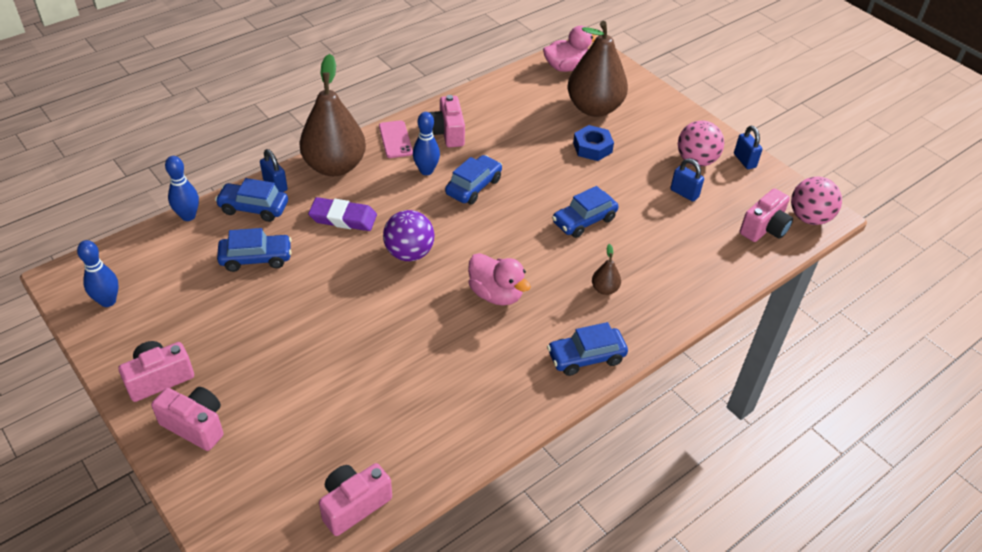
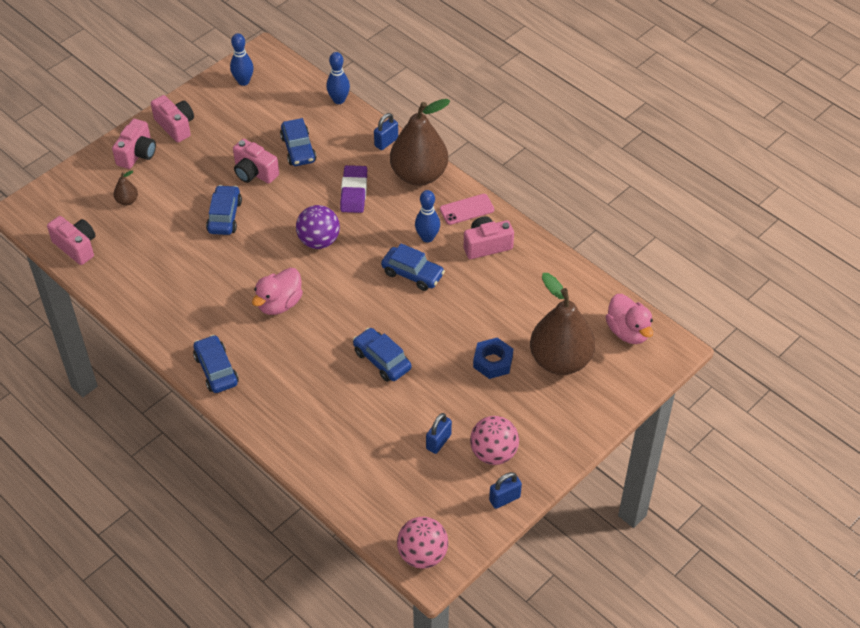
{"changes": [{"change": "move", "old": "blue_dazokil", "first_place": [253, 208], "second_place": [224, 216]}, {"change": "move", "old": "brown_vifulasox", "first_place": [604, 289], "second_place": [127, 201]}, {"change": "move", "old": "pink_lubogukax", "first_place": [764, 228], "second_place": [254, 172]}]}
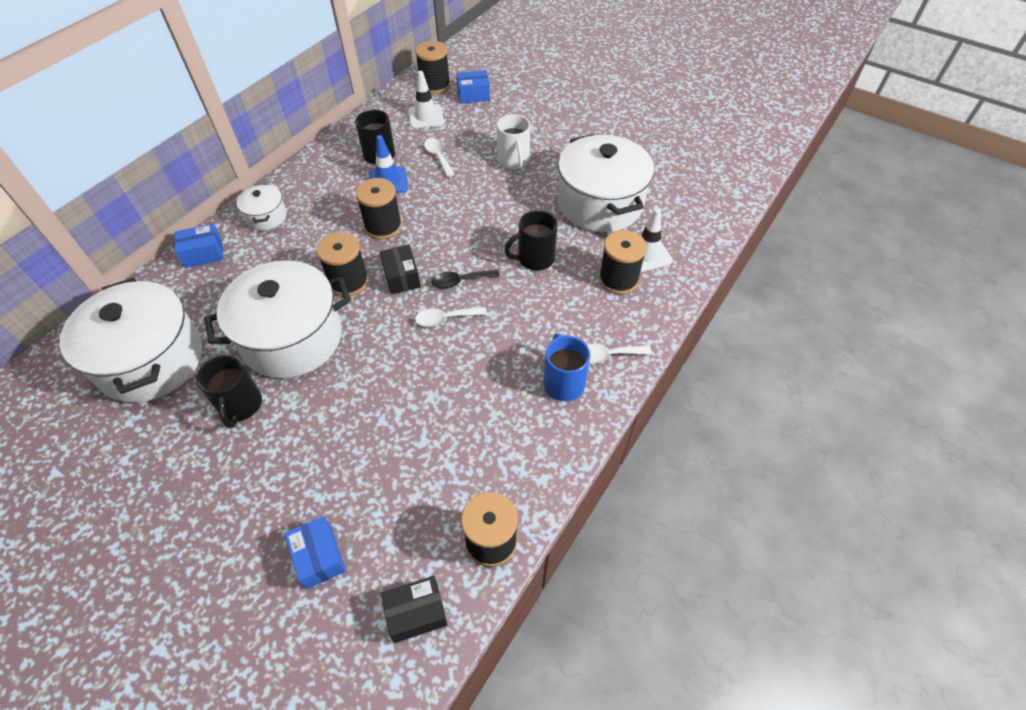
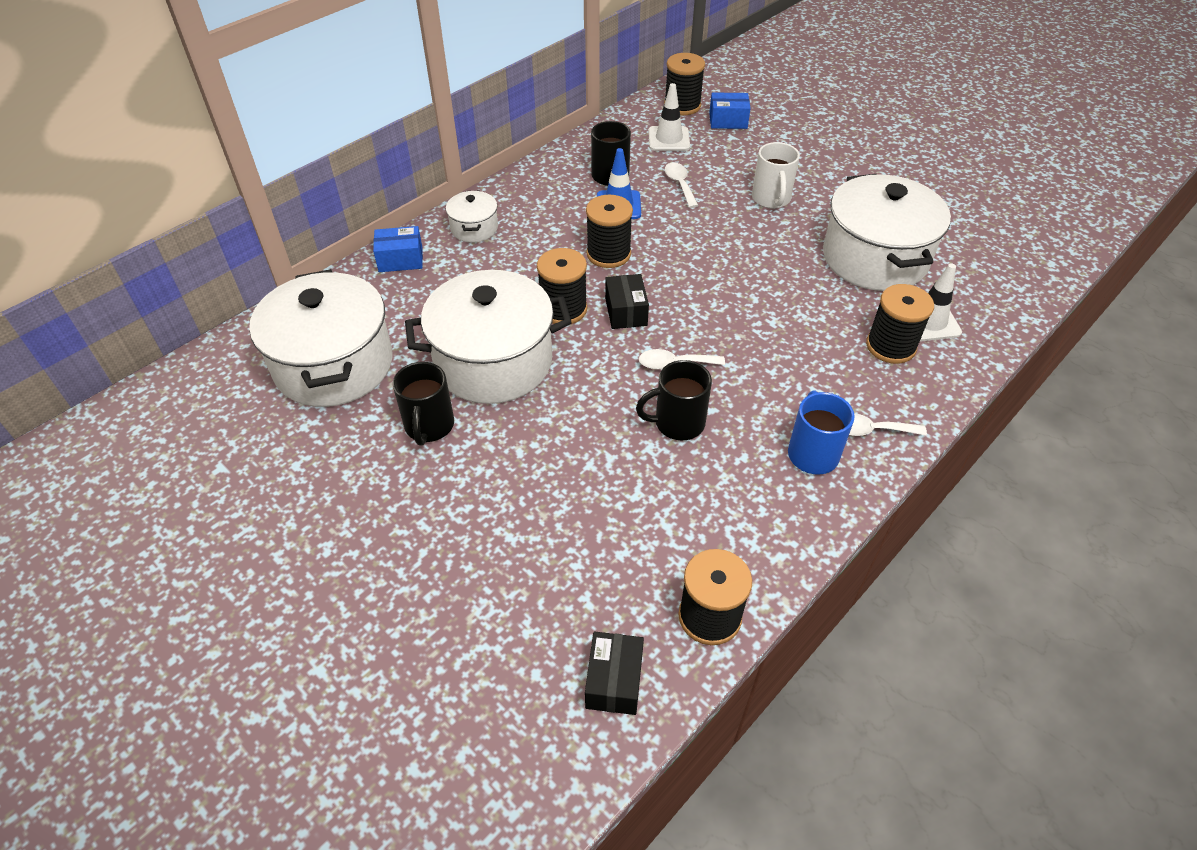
{"changes": [{"change": "delete", "old": "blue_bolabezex", "first_place": [319, 557]}, {"change": "rotate", "old": "black_bolabezex", "first_place": [416, 613], "second_place": [614, 681], "degrees": -75}, {"change": "delete", "old": "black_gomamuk", "first_place": [460, 281]}, {"change": "move", "old": "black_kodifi", "first_place": [534, 259], "second_place": [677, 423]}]}
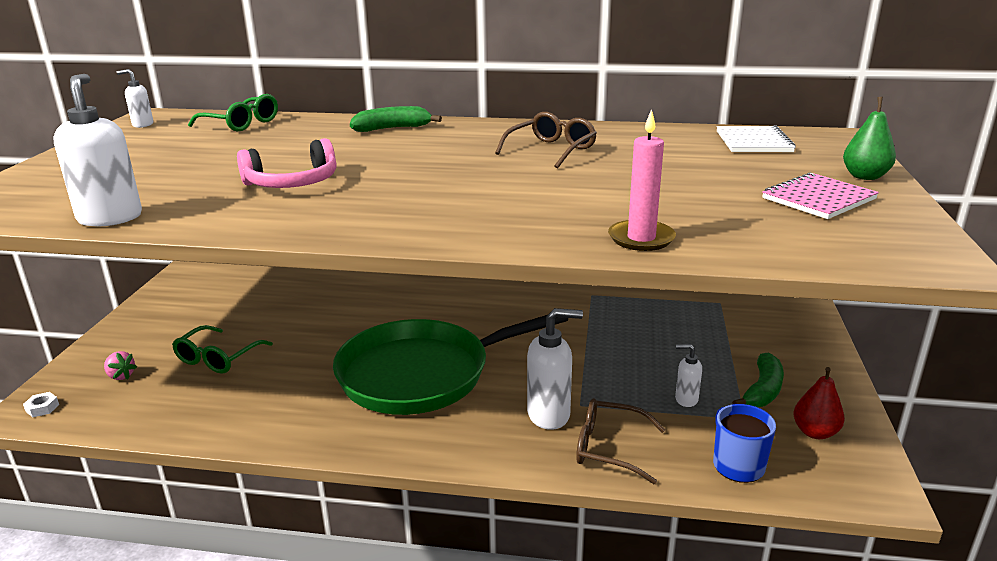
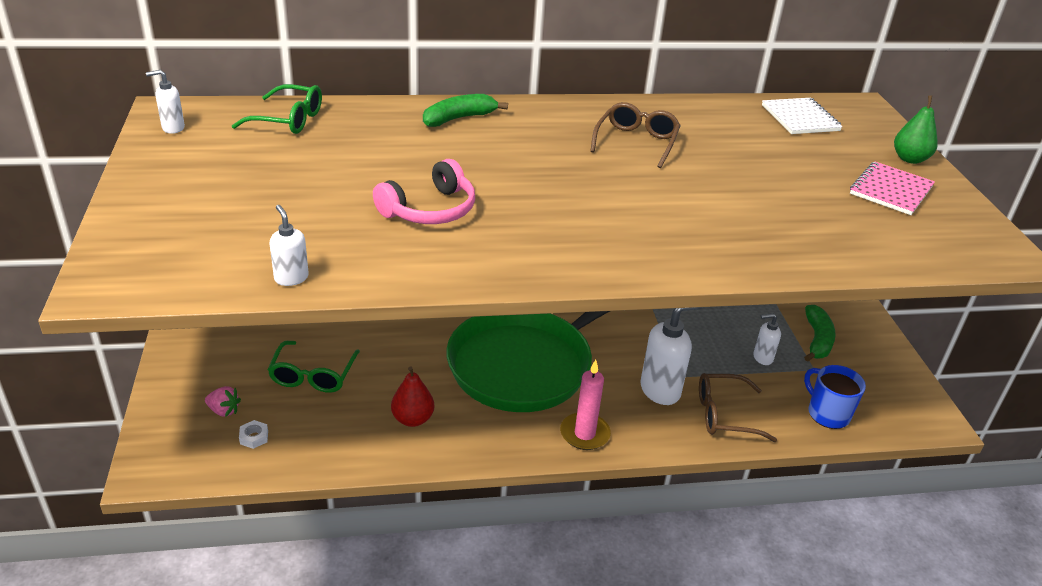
{"changes": [{"change": "move", "old": "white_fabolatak", "first_place": [42, 408], "second_place": [254, 437]}, {"change": "resize", "old": "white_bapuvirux", "first_place": [110, 218], "second_place": [291, 278], "factor": 0.55}, {"change": "move", "old": "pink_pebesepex", "first_place": [641, 238], "second_place": [584, 434]}, {"change": "move", "old": "red_vifulasox", "first_place": [815, 432], "second_place": [412, 419]}]}
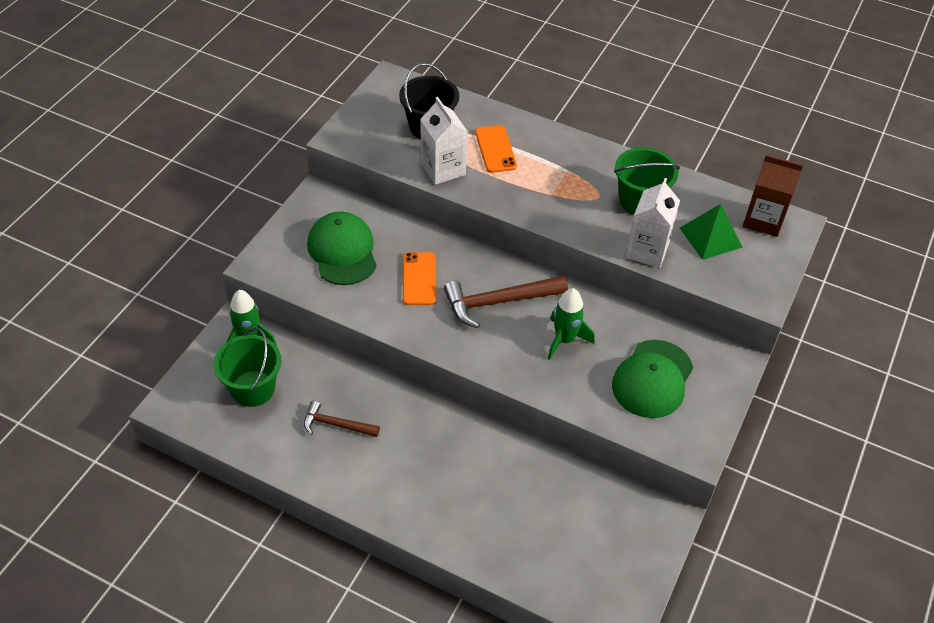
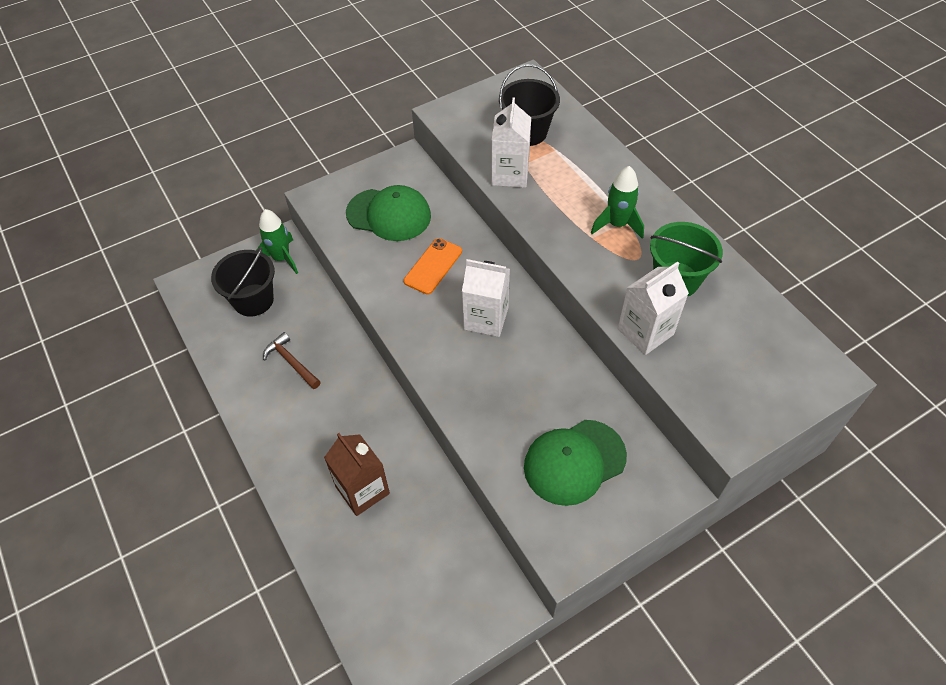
{"changes": [{"change": "recolor", "old": "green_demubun", "new": "black_demubun", "first_place": [253, 388], "second_place": [253, 300]}, {"change": "rotate", "old": "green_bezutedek", "first_place": [342, 251], "second_place": [389, 215], "degrees": 90}, {"change": "replace", "old": "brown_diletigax", "new": "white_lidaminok", "first_place": [499, 302], "second_place": [486, 318]}, {"change": "delete", "old": "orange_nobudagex", "first_place": [495, 149]}, {"change": "move", "old": "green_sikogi", "first_place": [564, 340], "second_place": [617, 224]}, {"change": "delete", "old": "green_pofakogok", "first_place": [710, 237]}, {"change": "move", "old": "brown_lidaminok", "first_place": [763, 220], "second_place": [362, 490]}]}
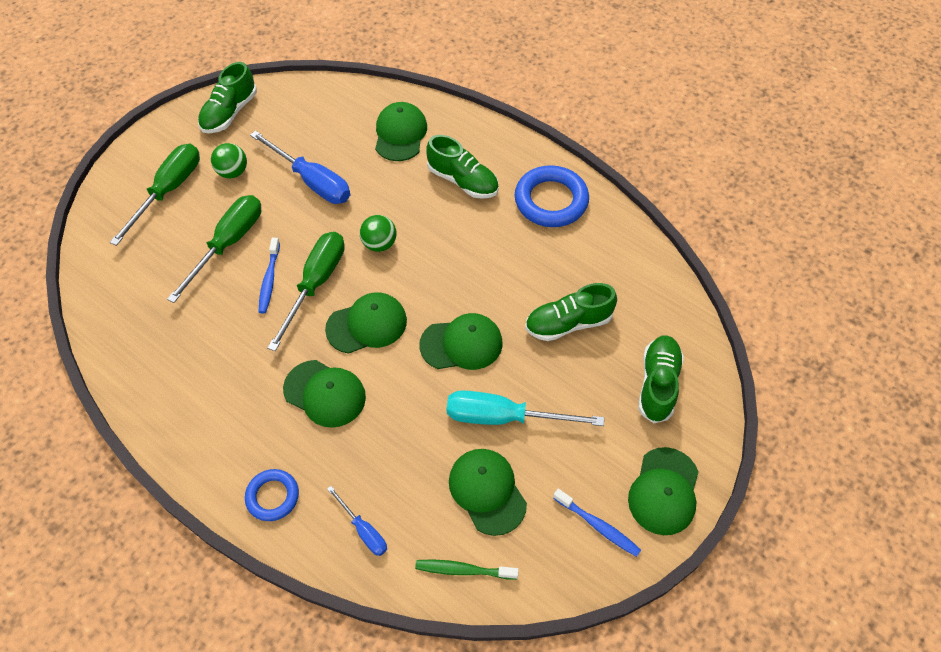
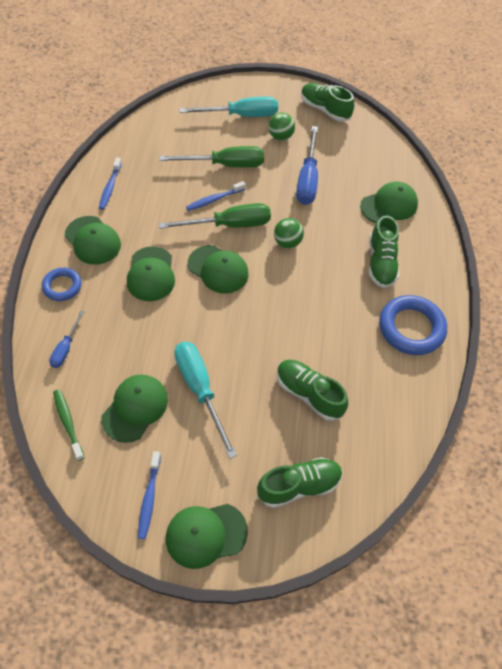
{"changes": [{"change": "recolor", "old": "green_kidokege", "new": "turquoise_kidokege", "first_place": [169, 191], "second_place": [241, 115]}, {"change": "rotate", "old": "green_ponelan", "first_place": [229, 113], "second_place": [324, 109], "degrees": 45}, {"change": "move", "old": "green_bezutedek", "first_place": [461, 344], "second_place": [93, 240]}, {"change": "insert", "new": "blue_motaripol", "second_place": [110, 187]}]}
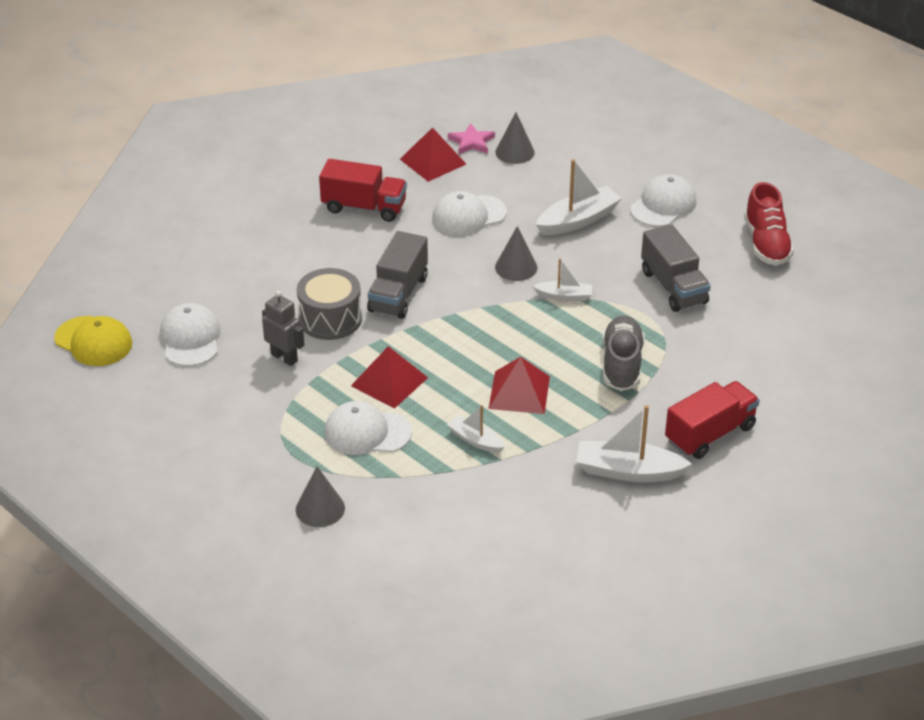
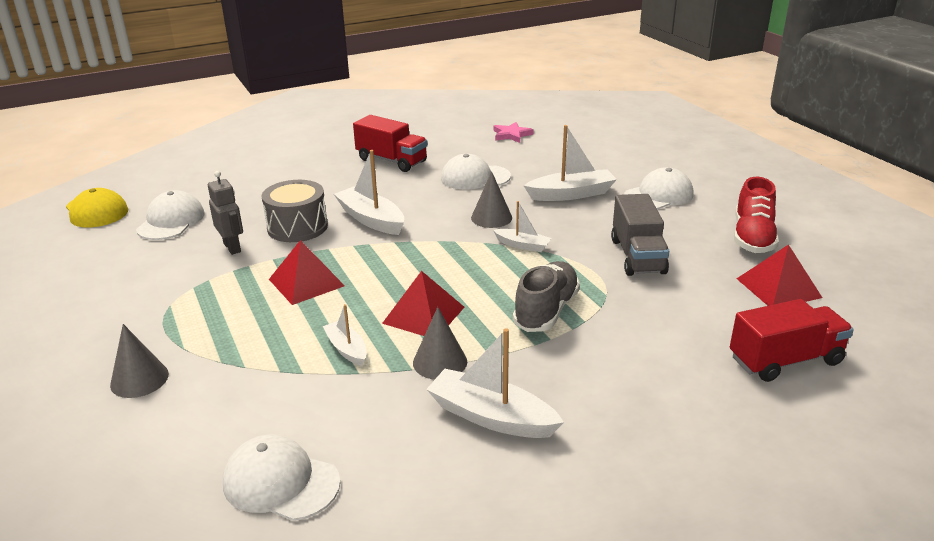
{"changes": [{"change": "move", "old": "white_bezutedek", "first_place": [367, 432], "second_place": [281, 482]}, {"change": "replace", "old": "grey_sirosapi", "new": "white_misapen", "first_place": [398, 294], "second_place": [371, 219]}, {"change": "move", "old": "red_pofakogok", "first_place": [433, 161], "second_place": [778, 288]}, {"change": "move", "old": "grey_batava", "first_place": [515, 152], "second_place": [440, 362]}, {"change": "move", "old": "red_sirosapi", "first_place": [710, 434], "second_place": [785, 360]}]}
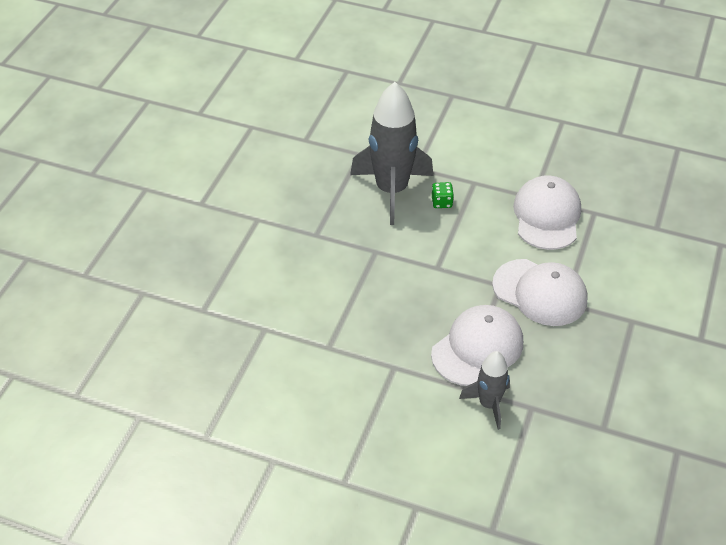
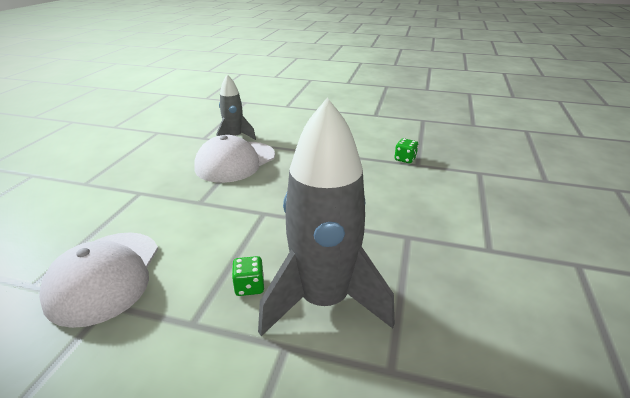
{"changes": [{"change": "delete", "old": "white_bezutedek", "first_place": [540, 292]}, {"change": "insert", "new": "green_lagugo", "second_place": [405, 159]}]}
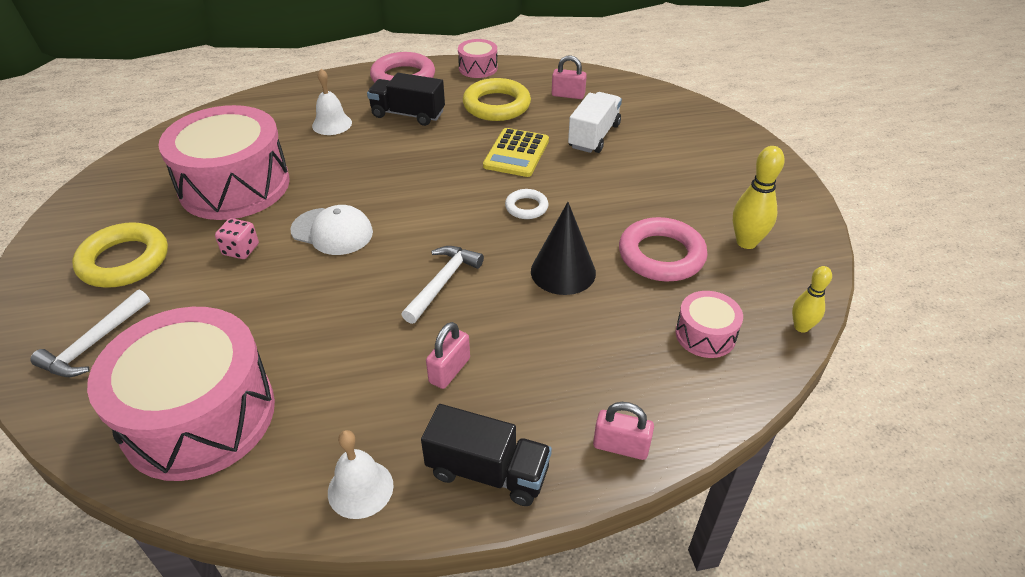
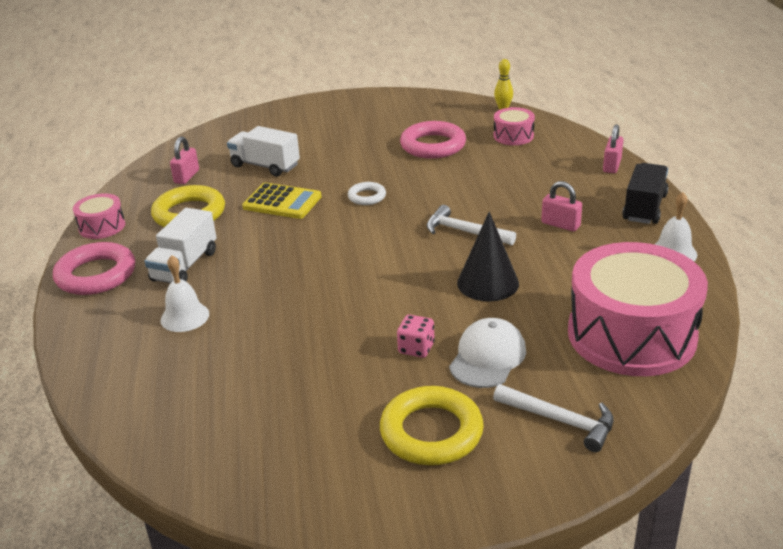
{"changes": [{"change": "delete", "old": "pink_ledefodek", "first_place": [235, 186]}, {"change": "move", "old": "white_bezutedek", "first_place": [332, 231], "second_place": [487, 357]}, {"change": "recolor", "old": "black_sirosapi", "new": "white_sirosapi", "first_place": [408, 114], "second_place": [185, 266]}, {"change": "move", "old": "black_batava", "first_place": [563, 271], "second_place": [488, 283]}, {"change": "delete", "old": "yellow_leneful", "first_place": [746, 242]}]}
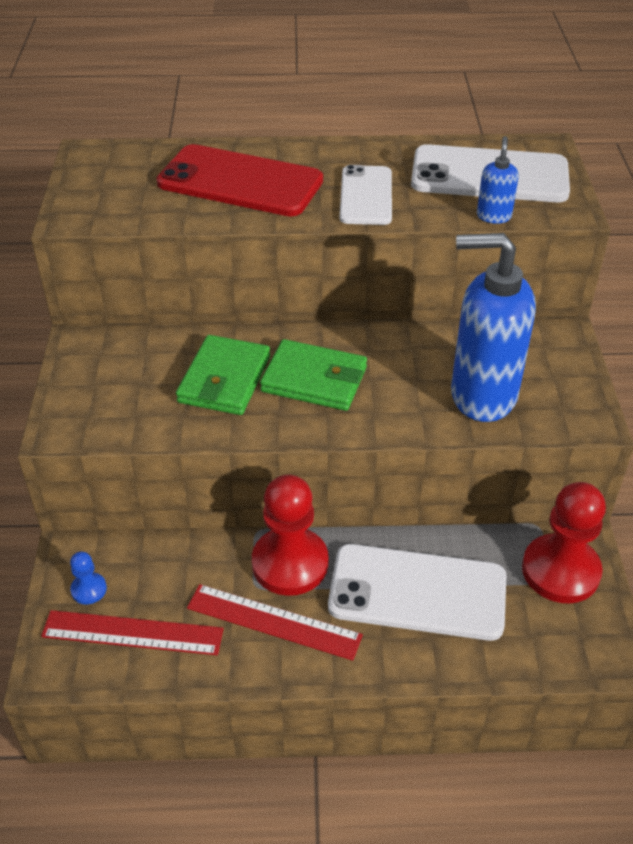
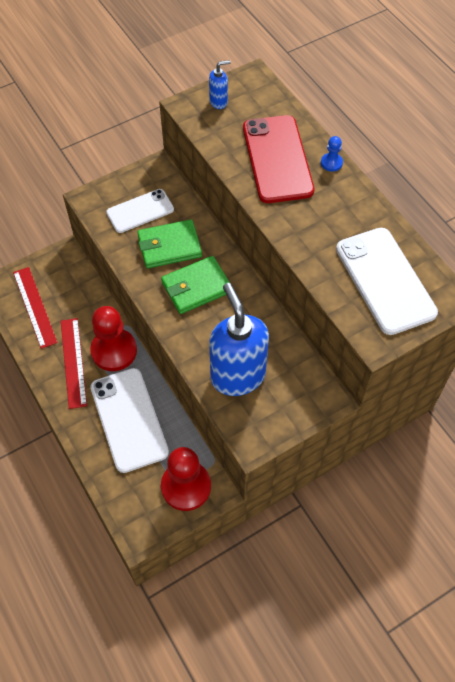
{"changes": [{"change": "move", "old": "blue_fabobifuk", "first_place": [89, 589], "second_place": [331, 163]}, {"change": "rotate", "old": "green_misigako", "first_place": [314, 379], "second_place": [196, 287], "degrees": 75}, {"change": "move", "old": "white_nobudagex", "first_place": [366, 196], "second_place": [140, 211]}, {"change": "move", "old": "blue_bapuvirux", "first_place": [493, 216], "second_place": [218, 102]}]}
